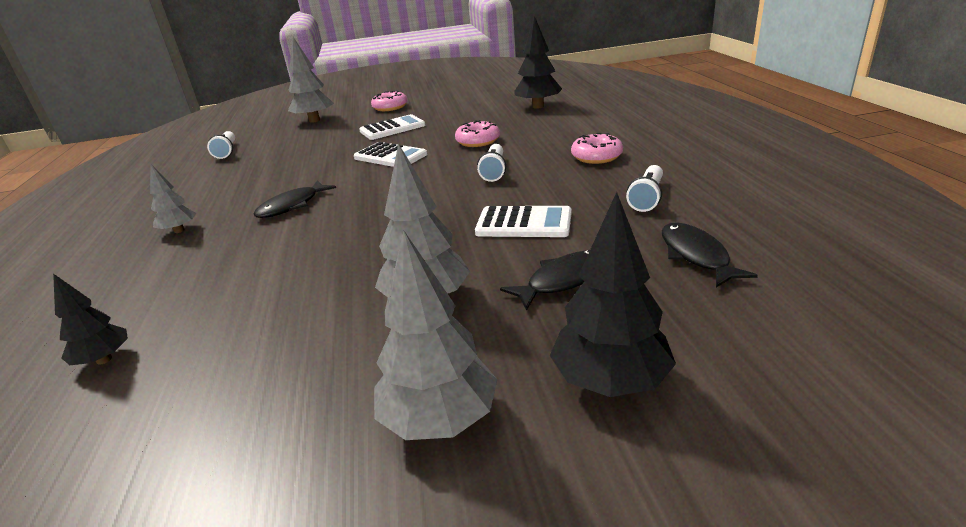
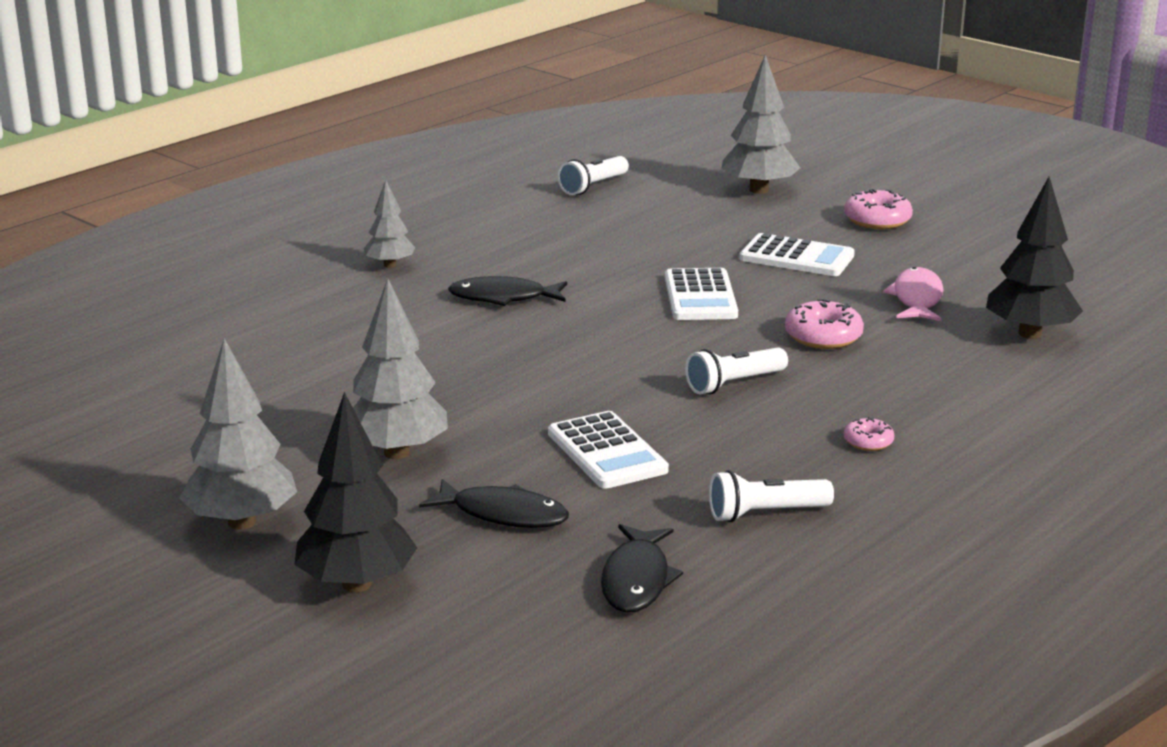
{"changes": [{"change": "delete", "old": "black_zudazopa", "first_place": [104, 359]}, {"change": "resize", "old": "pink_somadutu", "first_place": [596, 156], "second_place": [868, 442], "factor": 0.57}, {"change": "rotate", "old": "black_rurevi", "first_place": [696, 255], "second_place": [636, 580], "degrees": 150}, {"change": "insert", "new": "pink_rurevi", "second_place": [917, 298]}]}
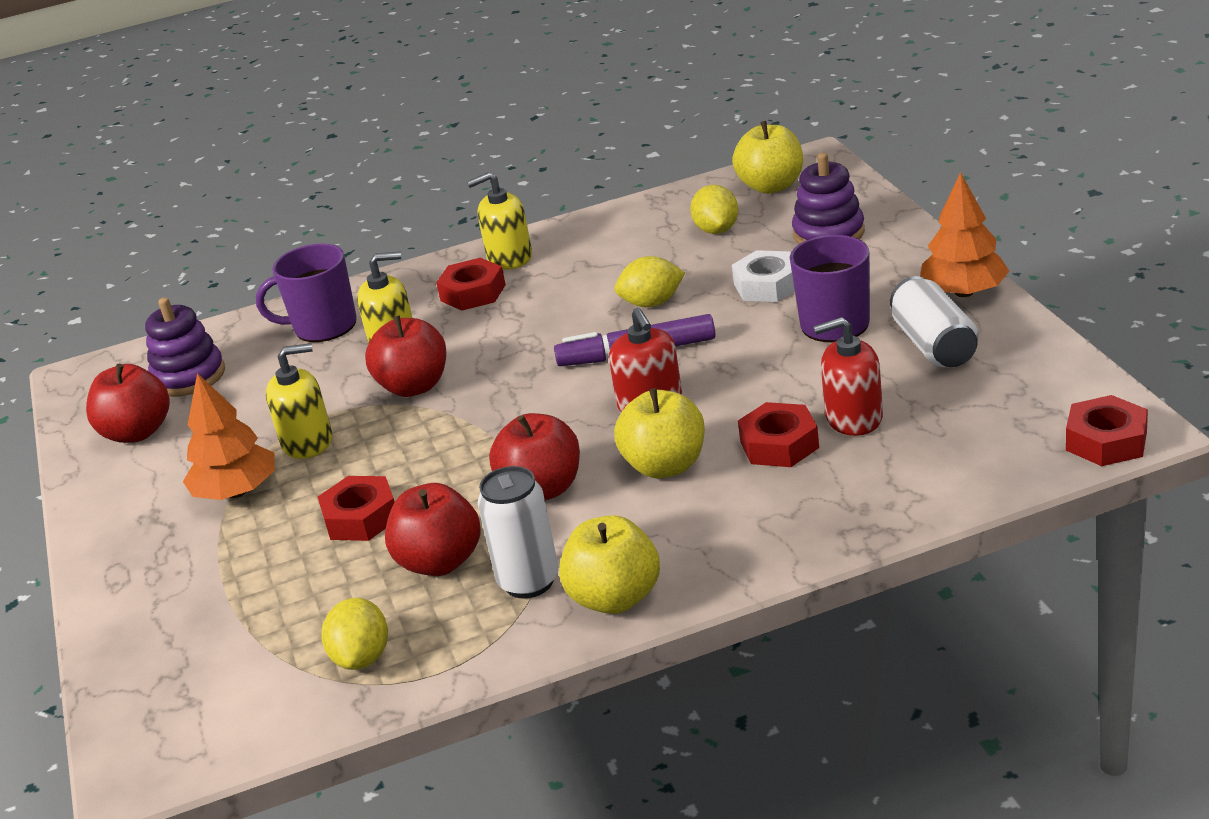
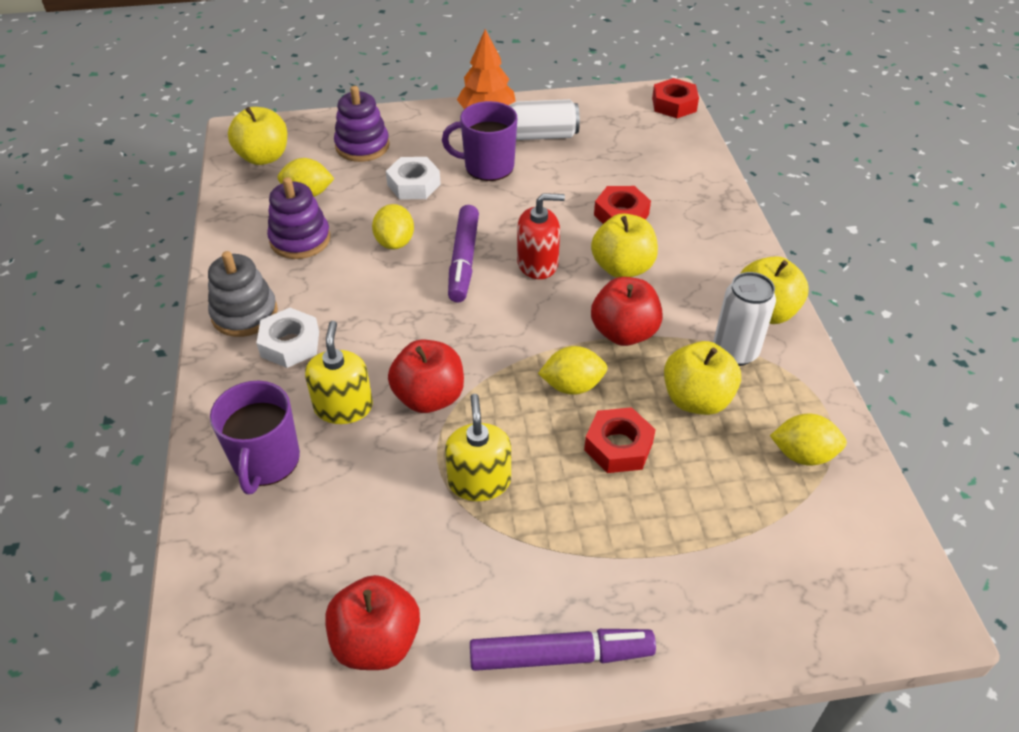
{"changes": [{"change": "move", "old": "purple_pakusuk", "first_place": [189, 377], "second_place": [300, 239]}, {"change": "delete", "old": "orange_zudazopa", "first_place": [236, 492]}, {"change": "recolor", "old": "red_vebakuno", "new": "yellow_vebakuno", "first_place": [440, 562], "second_place": [696, 399]}, {"change": "recolor", "old": "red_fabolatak", "new": "white_fabolatak", "first_place": [473, 293], "second_place": [290, 344]}, {"change": "replace", "old": "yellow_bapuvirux", "new": "grey_pakusuk", "first_place": [509, 258], "second_place": [244, 314]}, {"change": "delete", "old": "red_bapuvirux", "first_place": [853, 418]}, {"change": "insert", "new": "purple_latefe", "second_place": [561, 655]}, {"change": "insert", "new": "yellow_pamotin", "second_place": [572, 386]}]}
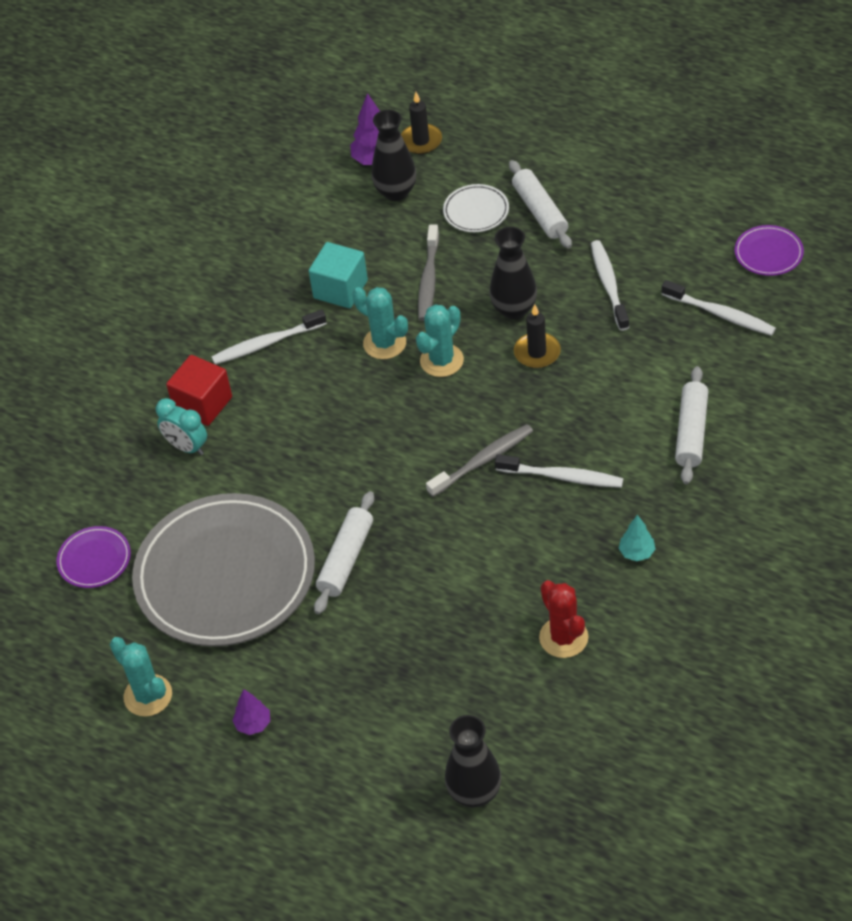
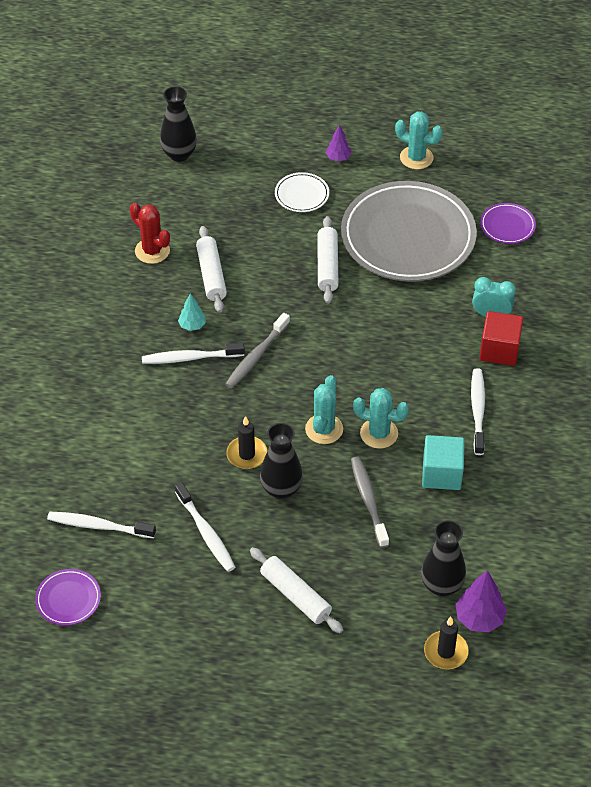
{"changes": [{"change": "rotate", "old": "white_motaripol", "first_place": [266, 343], "second_place": [477, 411], "degrees": -45}, {"change": "move", "old": "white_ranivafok", "first_place": [476, 211], "second_place": [302, 195]}, {"change": "move", "old": "turquoise_zudazopa", "first_place": [637, 553], "second_place": [192, 325]}, {"change": "move", "old": "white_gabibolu", "first_place": [691, 432], "second_place": [211, 275]}]}
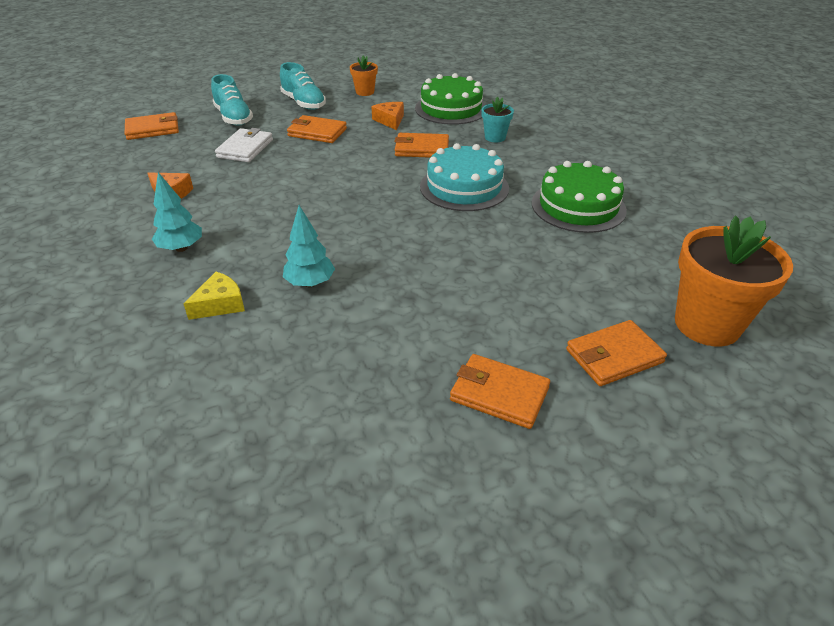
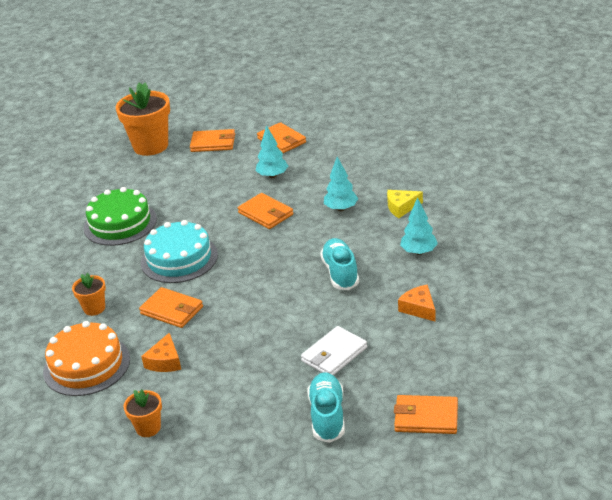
{"changes": [{"change": "move", "old": "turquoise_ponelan", "first_place": [303, 103], "second_place": [340, 273]}, {"change": "move", "old": "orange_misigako", "first_place": [317, 132], "second_place": [265, 214]}, {"change": "recolor", "old": "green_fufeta", "new": "orange_fufeta", "first_place": [451, 108], "second_place": [87, 365]}, {"change": "recolor", "old": "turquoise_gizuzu", "new": "orange_gizuzu", "first_place": [495, 137], "second_place": [94, 308]}, {"change": "insert", "new": "turquoise_zudazopa", "second_place": [272, 176]}]}
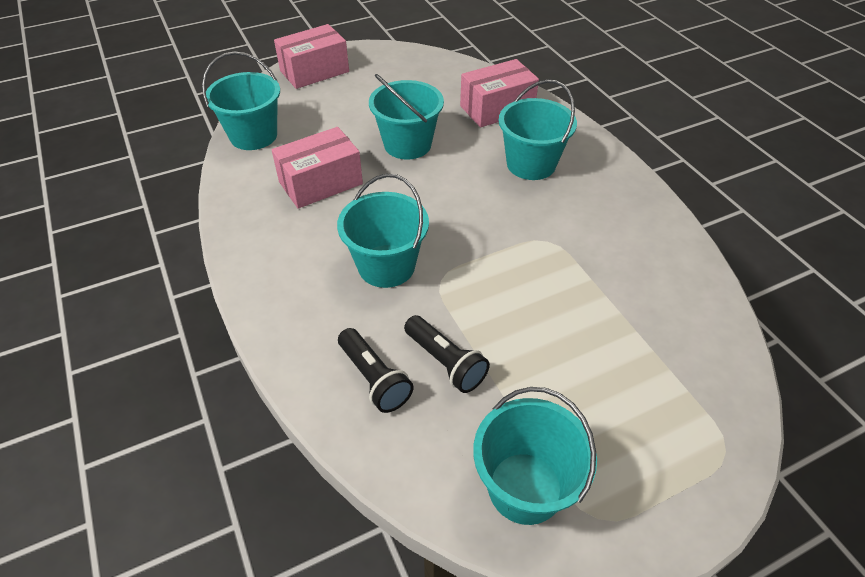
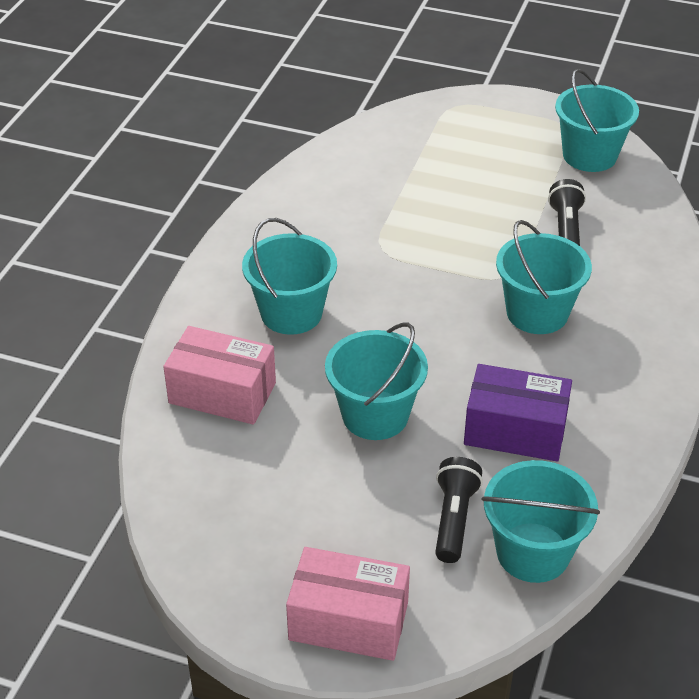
{"changes": [{"change": "recolor", "old": "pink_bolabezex", "new": "purple_bolabezex", "first_place": [321, 183], "second_place": [515, 430]}, {"change": "move", "old": "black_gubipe", "first_place": [374, 379], "second_place": [454, 519]}]}
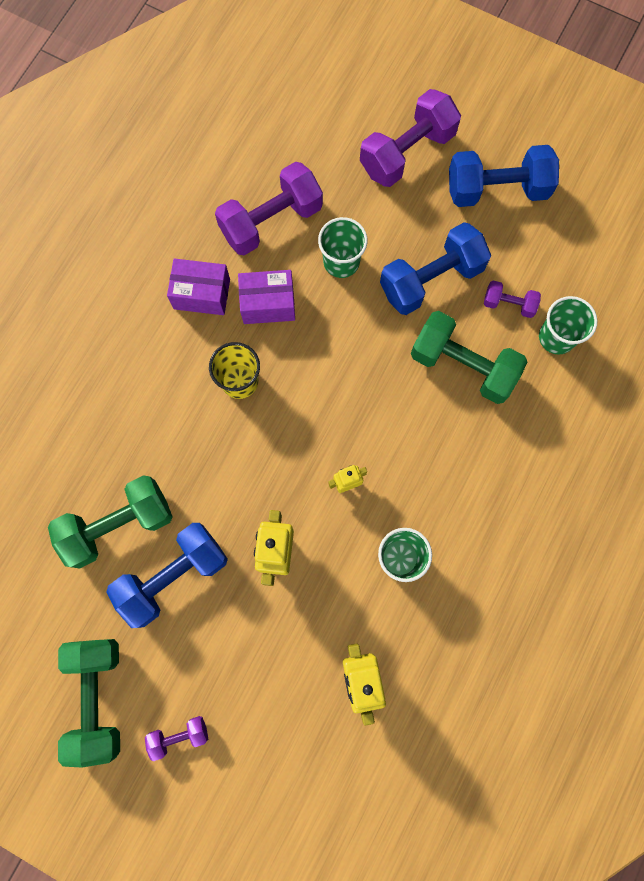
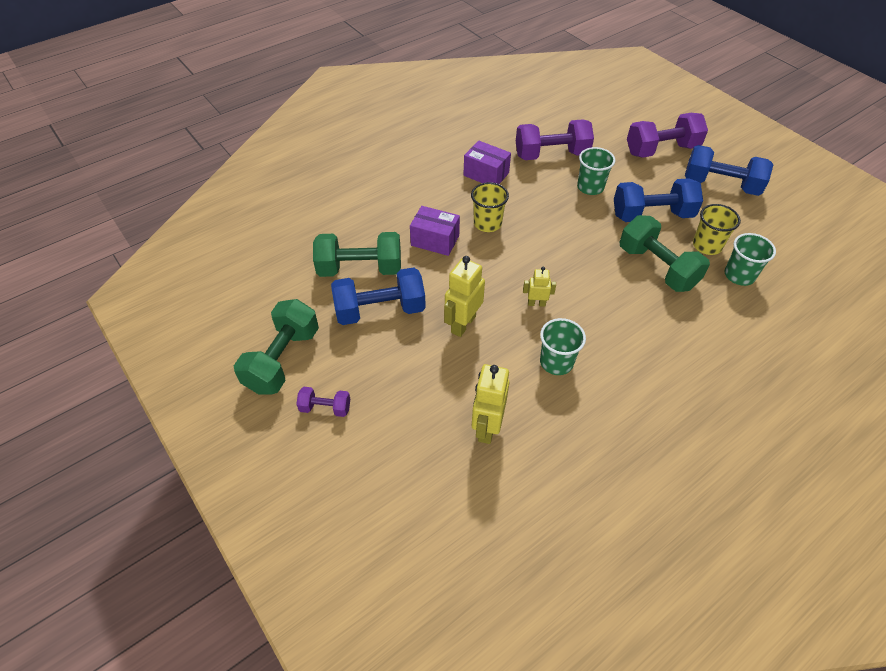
{"changes": [{"change": "move", "old": "purple_bolabezex", "first_place": [268, 304], "second_place": [435, 240]}, {"change": "replace", "old": "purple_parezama", "new": "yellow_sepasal", "first_place": [508, 304], "second_place": [707, 245]}]}
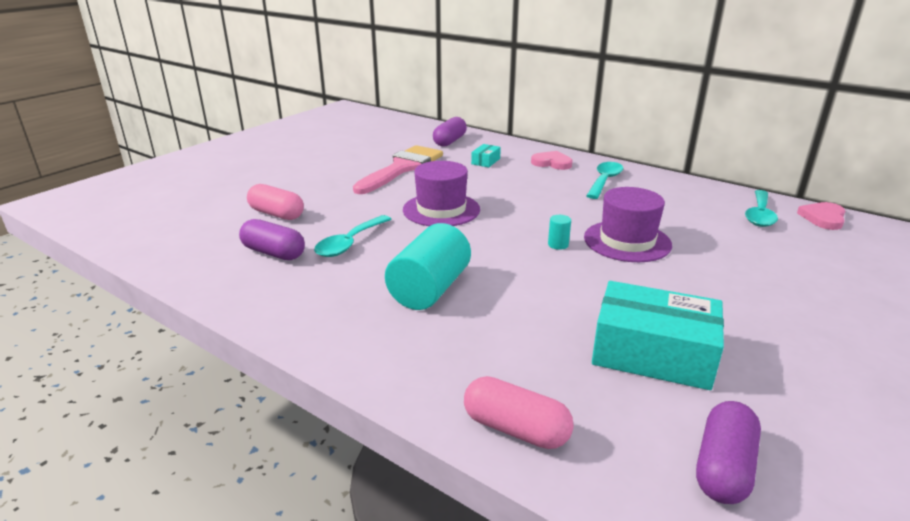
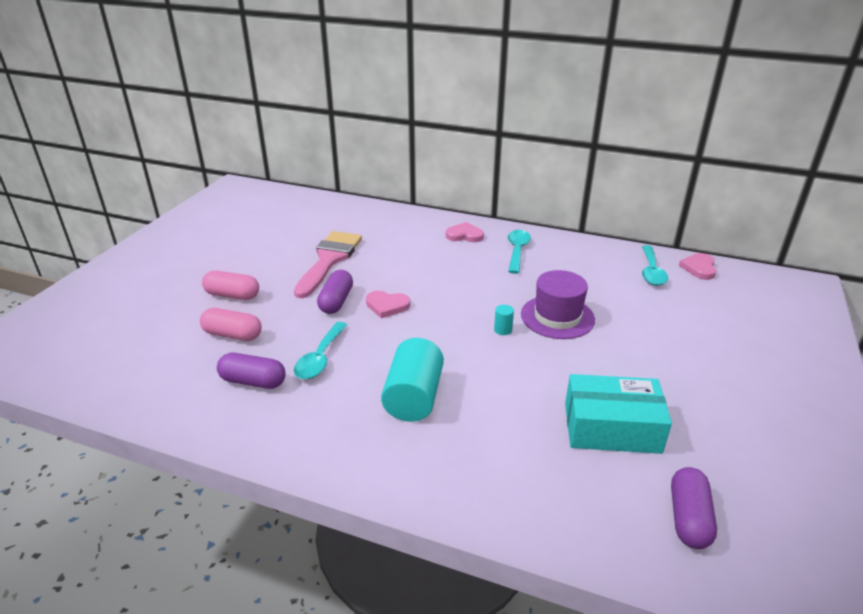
{"changes": [{"change": "replace", "old": "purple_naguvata", "new": "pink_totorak", "first_place": [441, 210], "second_place": [387, 306]}, {"change": "move", "old": "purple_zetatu", "first_place": [450, 141], "second_place": [336, 301]}, {"change": "move", "old": "pink_zetatu", "first_place": [516, 429], "second_place": [232, 295]}, {"change": "delete", "old": "turquoise_bolabezex", "first_place": [485, 161]}]}
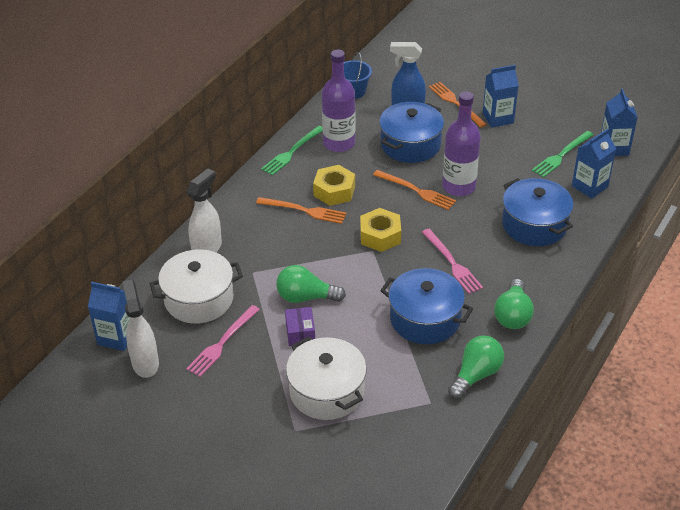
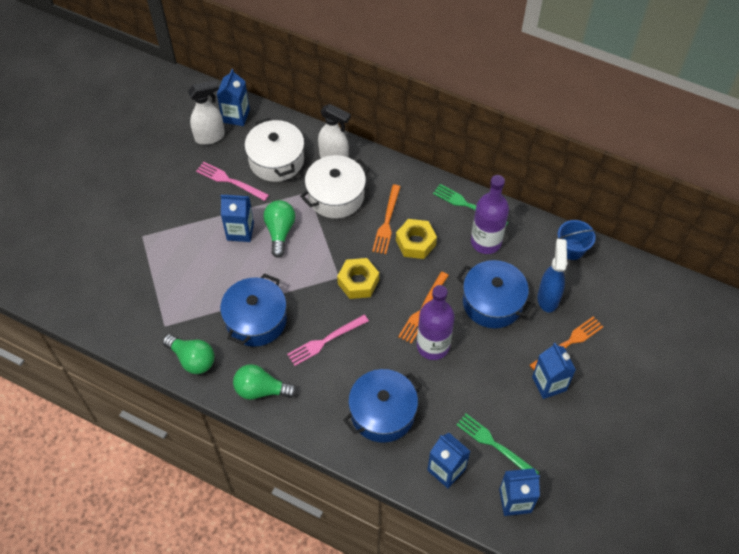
{"changes": [{"change": "replace", "old": "purple_bolabezex", "new": "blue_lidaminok", "first_place": [300, 333], "second_place": [240, 231]}, {"change": "move", "old": "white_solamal", "first_place": [326, 391], "second_place": [336, 196]}]}
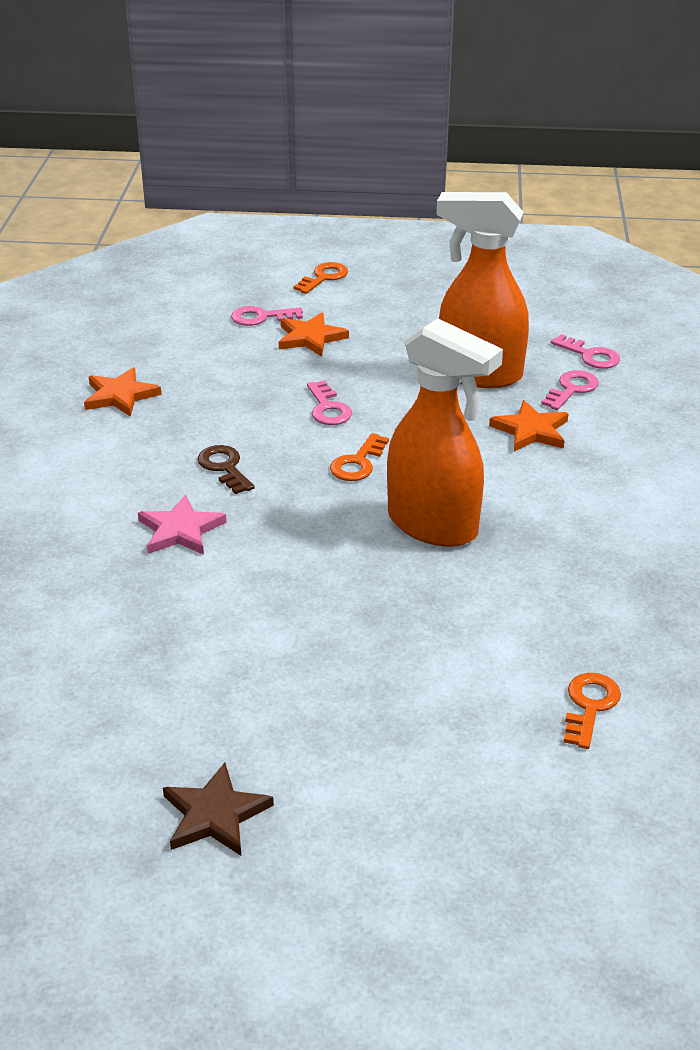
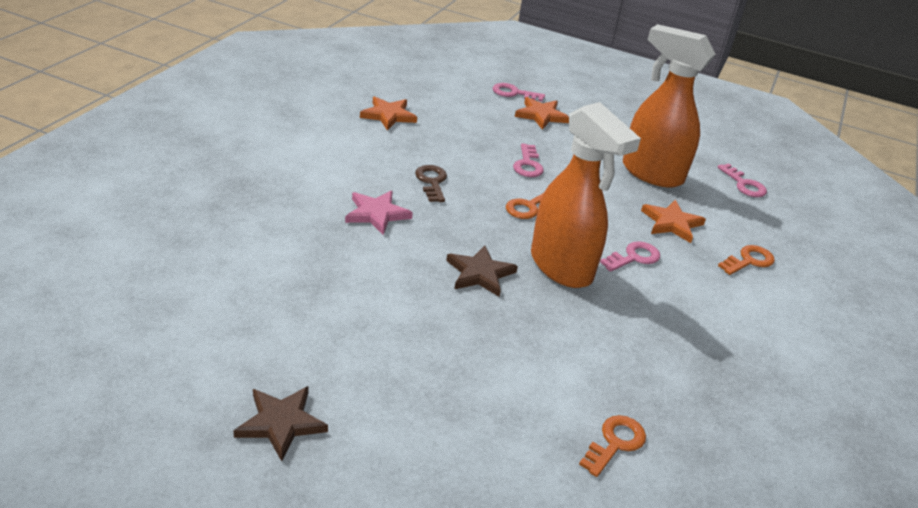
{"changes": [{"change": "move", "old": "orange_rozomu", "first_place": [324, 277], "second_place": [749, 261]}, {"change": "move", "old": "pink_rozomu", "first_place": [572, 389], "second_place": [634, 257]}, {"change": "insert", "new": "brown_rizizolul", "second_place": [480, 273]}]}
